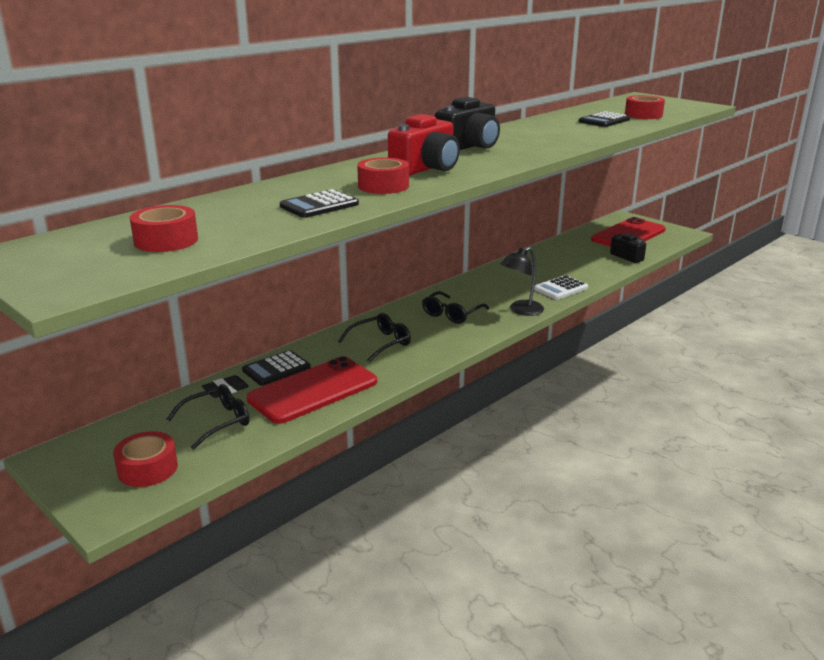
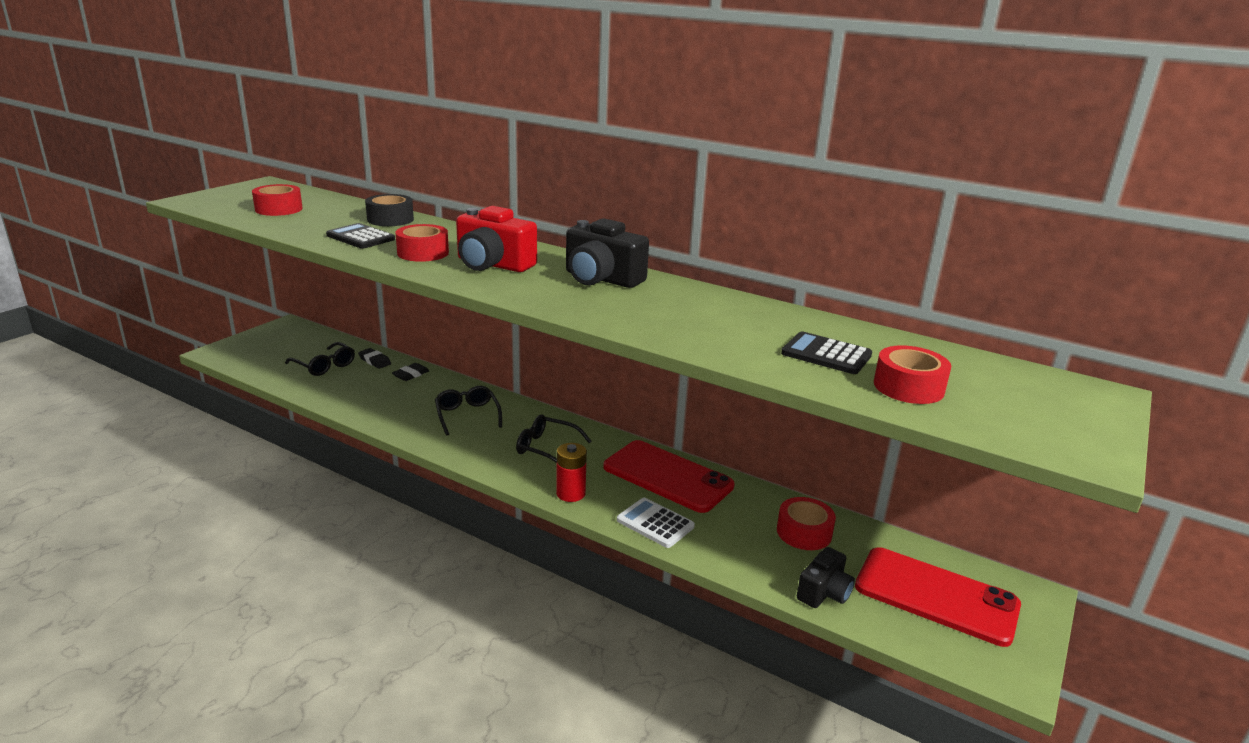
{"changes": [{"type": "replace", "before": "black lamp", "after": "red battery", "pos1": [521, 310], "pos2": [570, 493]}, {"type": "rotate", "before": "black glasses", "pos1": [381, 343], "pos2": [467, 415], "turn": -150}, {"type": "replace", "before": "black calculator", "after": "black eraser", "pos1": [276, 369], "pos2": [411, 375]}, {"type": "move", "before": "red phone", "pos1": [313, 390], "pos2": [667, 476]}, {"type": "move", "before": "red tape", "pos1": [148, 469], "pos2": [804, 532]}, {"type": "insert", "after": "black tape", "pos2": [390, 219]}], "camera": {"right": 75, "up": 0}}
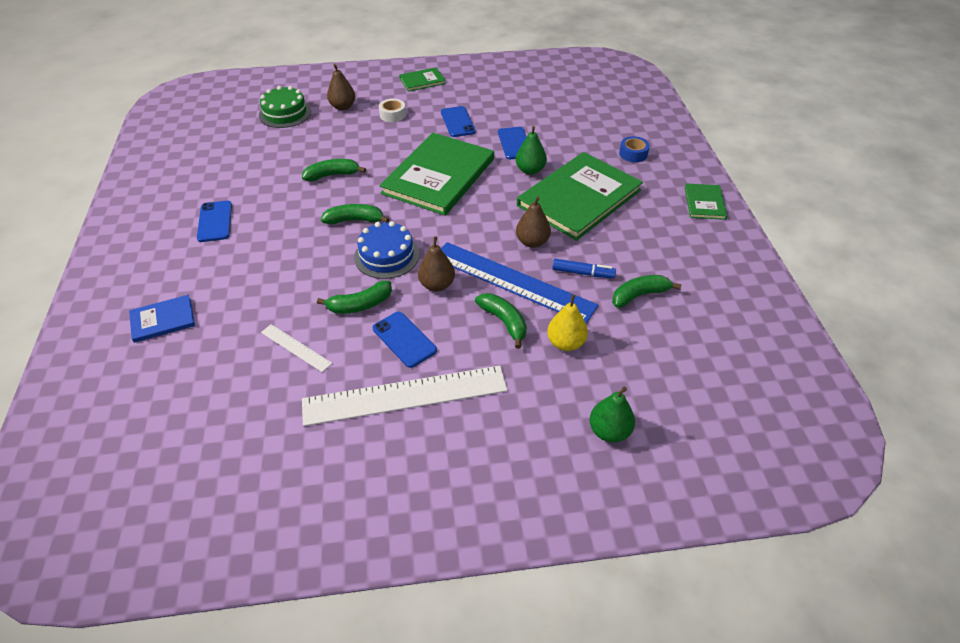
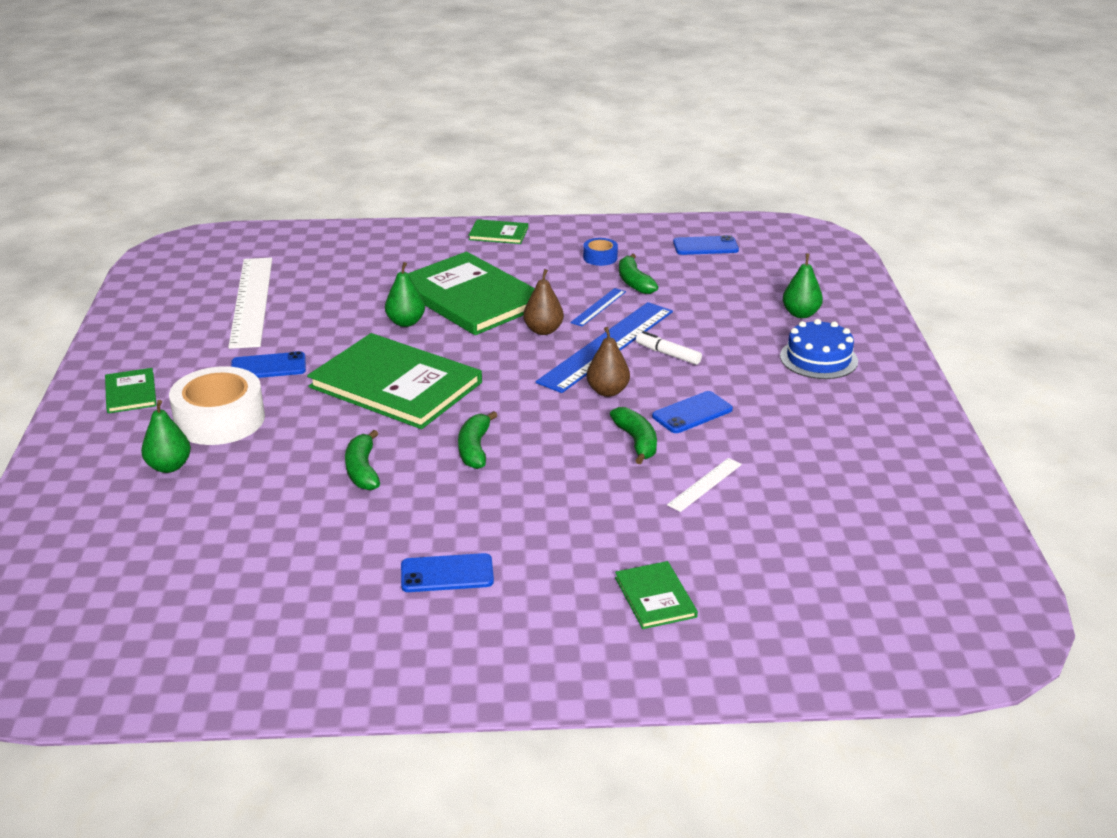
{"changes": [{"type": "recolor", "before": "brown pear", "after": "green pear", "pos1": [343, 107], "pos2": [169, 466]}, {"type": "delete", "before": "green cake", "pos1": [285, 113]}, {"type": "resize", "before": "white tape", "pos1": [392, 115], "pos2": [220, 420], "scale": 2.11}, {"type": "move", "before": "blue phone", "pos1": [514, 143], "pos2": [705, 246]}, {"type": "move", "before": "blue tape", "pos1": [633, 154], "pos2": [600, 257]}, {"type": "move", "before": "blue cake", "pos1": [386, 256], "pos2": [818, 358]}, {"type": "replace", "before": "blue marker", "after": "blue ruler", "pos1": [583, 273], "pos2": [598, 307]}, {"type": "replace", "before": "green banana", "after": "white marker", "pos1": [504, 322], "pos2": [668, 354]}, {"type": "recolor", "before": "blue book", "after": "green book", "pos1": [163, 320], "pos2": [655, 597]}, {"type": "delete", "before": "yellow pear", "pos1": [565, 343]}, {"type": "move", "before": "white ruler", "pos1": [405, 395], "pos2": [252, 301]}], "camera": {"right": -85, "up": -15}}
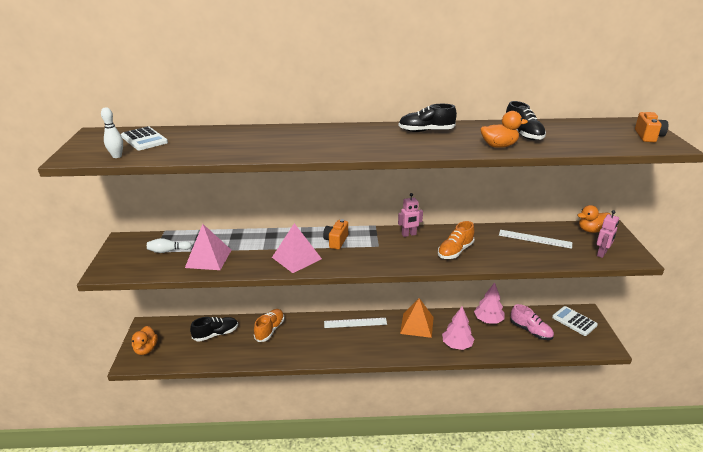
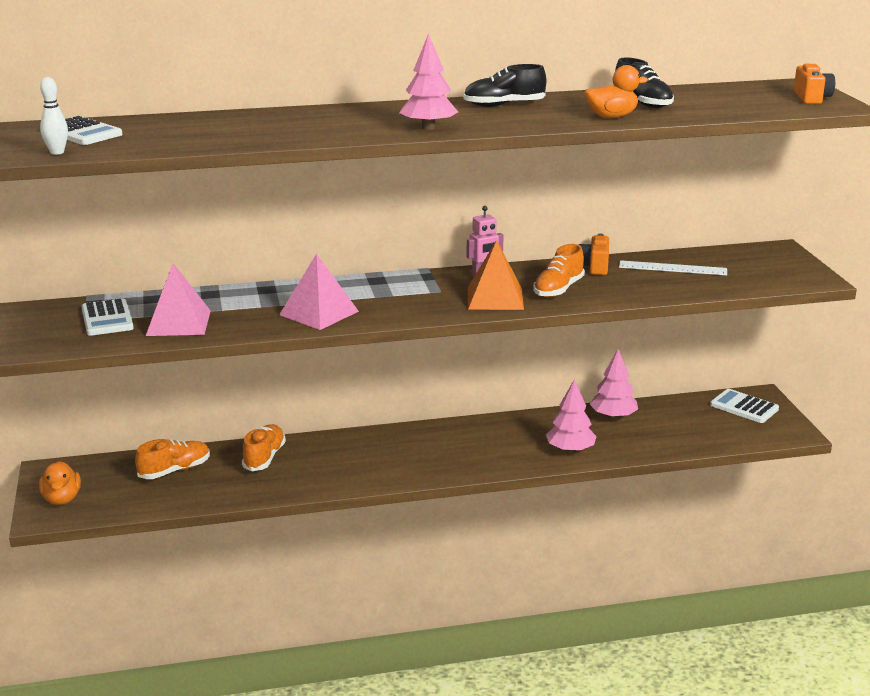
{"changes": [{"type": "delete", "before": "orange duck", "pos1": [591, 230]}, {"type": "delete", "before": "pink robot", "pos1": [602, 253]}, {"type": "move", "before": "orange camera", "pos1": [336, 241], "pos2": [594, 266]}, {"type": "replace", "before": "white bowling pin", "after": "white calculator", "pos1": [168, 251], "pos2": [107, 318]}, {"type": "move", "before": "orange pyramid", "pos1": [417, 325], "pos2": [495, 298]}, {"type": "delete", "before": "pink shoe", "pos1": [530, 331]}, {"type": "recolor", "before": "black shoe", "after": "orange shoe", "pos1": [216, 334], "pos2": [174, 470]}, {"type": "delete", "before": "white ruler", "pos1": [355, 323]}, {"type": "insert", "after": "pink tree", "pos2": [428, 128]}], "camera": {"right": -10, "up": -5}}
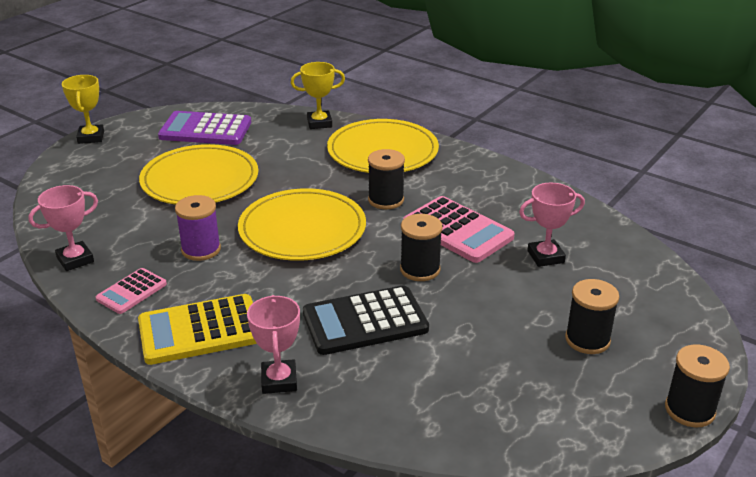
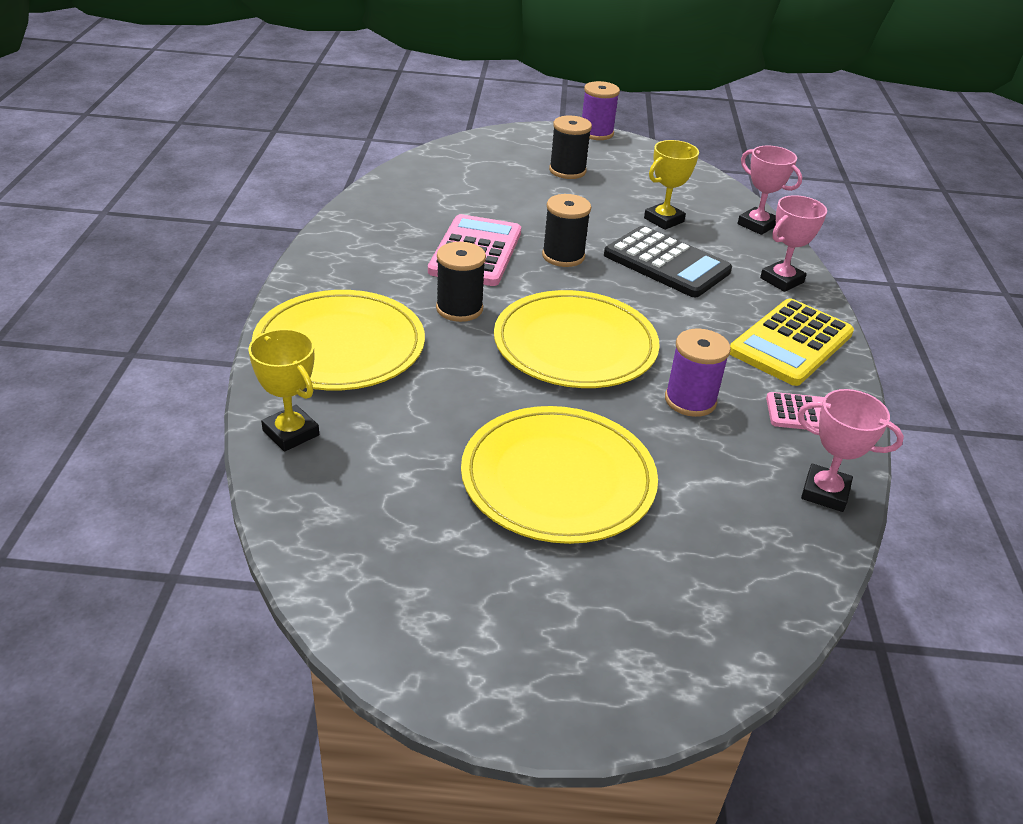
{"changes": [{"type": "move", "before": "yellow trophy", "pos1": [91, 137], "pos2": [663, 220]}, {"type": "delete", "before": "purple calculator", "pos1": [205, 130]}, {"type": "move", "before": "pink trophy", "pos1": [545, 257], "pos2": [757, 225]}, {"type": "rotate", "before": "yellow calculator", "pos1": [200, 330], "pos2": [791, 343], "turn": 90}, {"type": "recolor", "before": "black spool", "after": "purple spool", "pos1": [689, 410], "pos2": [596, 133]}], "camera": {"right": -125, "up": 5}}
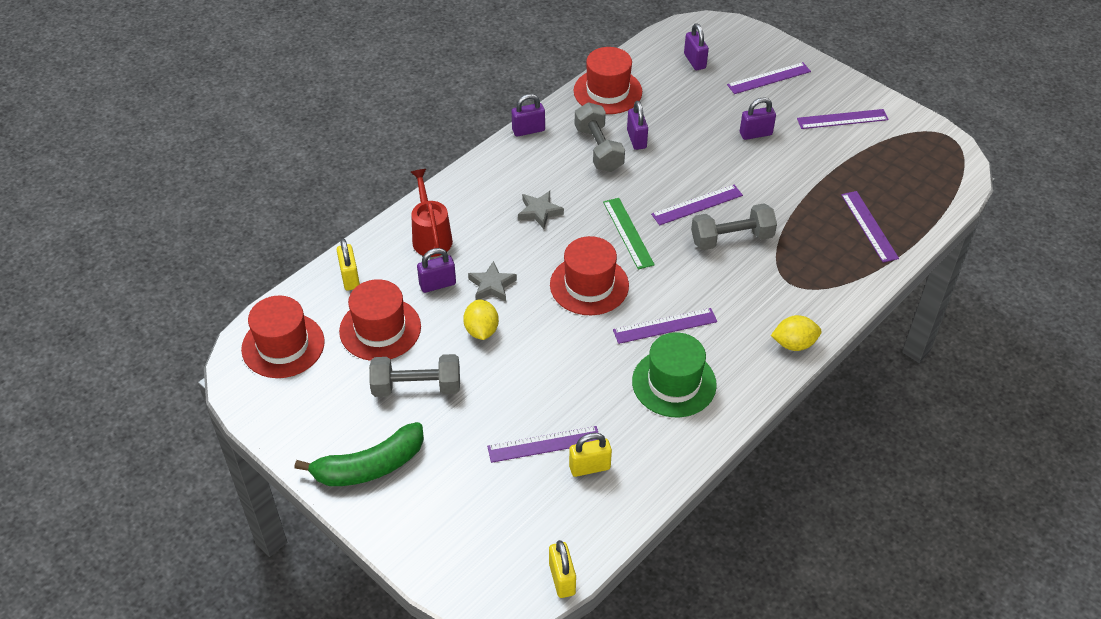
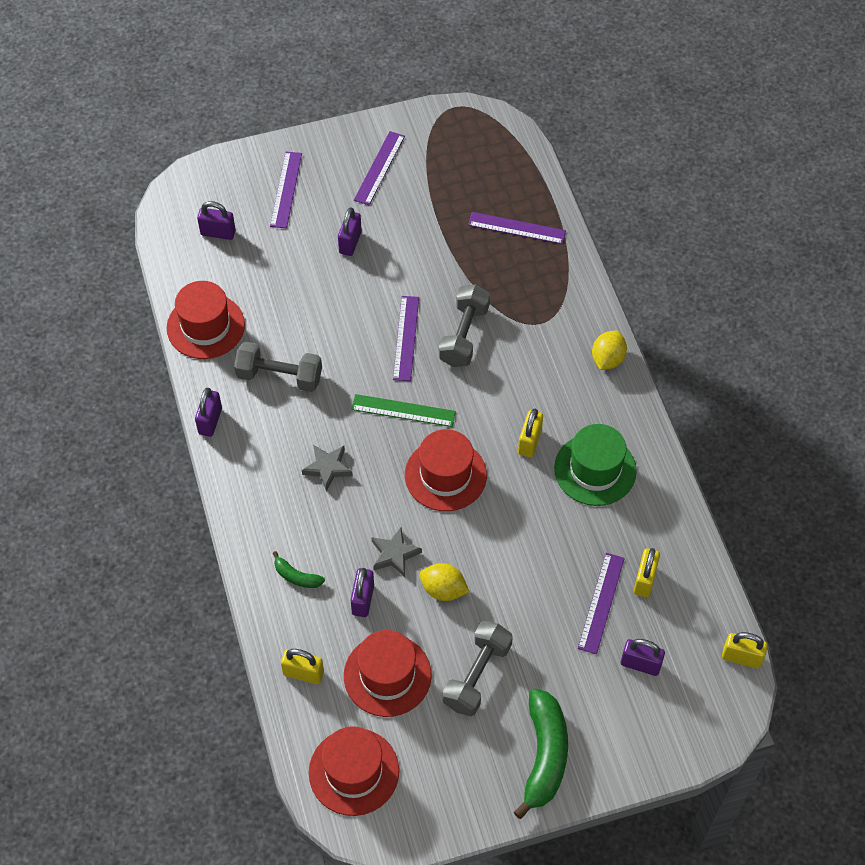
{"changes": [{"type": "move", "before": "purple padlock", "pos1": [636, 139], "pos2": [640, 664]}, {"type": "replace", "before": "red watering can", "after": "green banana", "pos1": [431, 236], "pos2": [296, 576]}, {"type": "replace", "before": "purple ruler", "after": "yellow padlock", "pos1": [665, 326], "pos2": [529, 442]}], "camera": {"right": -60, "up": 10}}
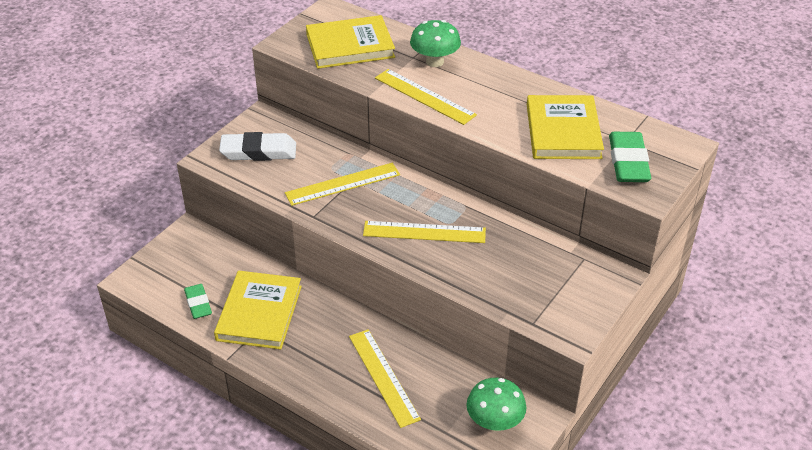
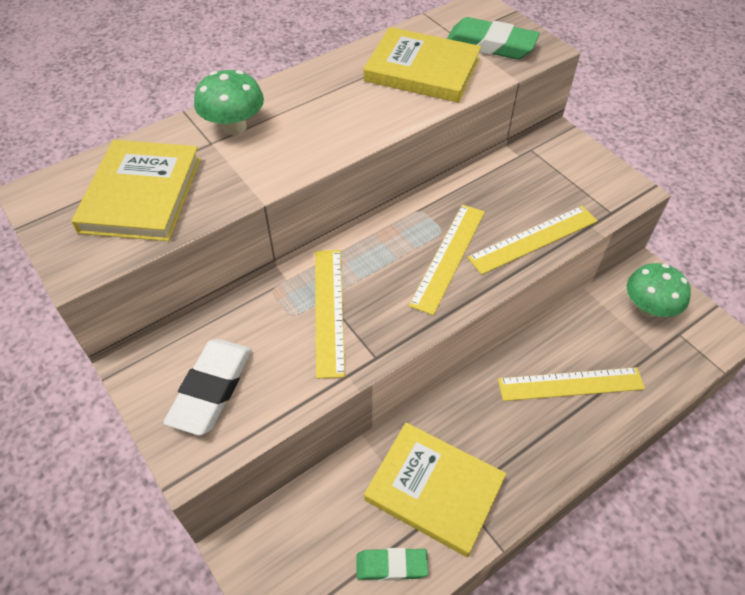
{"changes": [{"type": "move", "before": "yellow ruler", "pos1": [424, 96], "pos2": [533, 239]}], "camera": {"right": -70, "up": 10}}
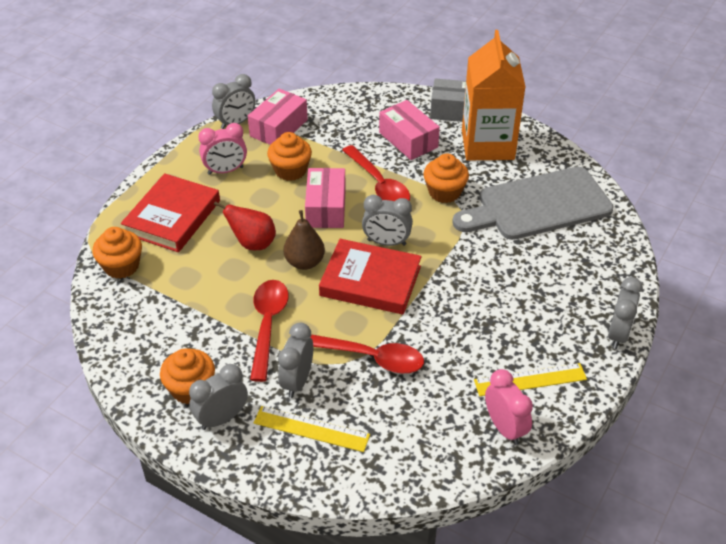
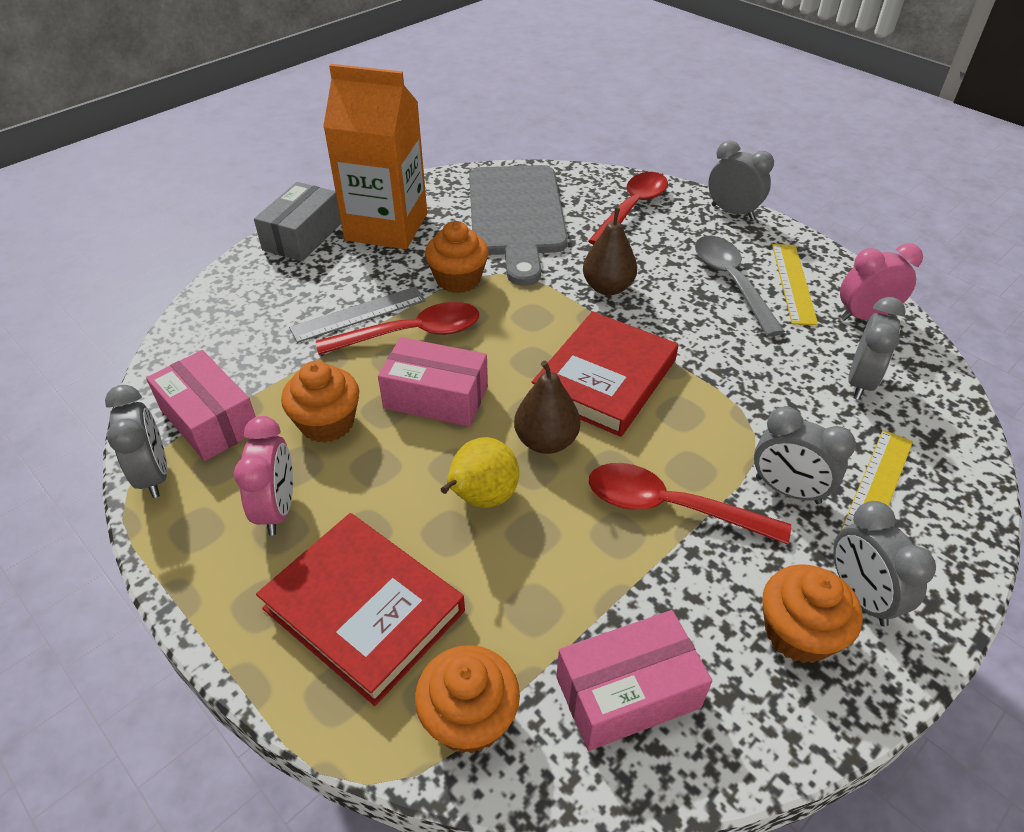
{"changes": [{"type": "move", "before": "pink box", "pos1": [408, 140], "pos2": [627, 692]}, {"type": "move", "before": "grey clock", "pos1": [386, 242], "pos2": [860, 382]}, {"type": "recolor", "before": "red pear", "after": "yellow pear", "pos1": [253, 243], "pos2": [481, 498]}, {"type": "move", "before": "red spoon", "pos1": [369, 357], "pos2": [632, 209]}, {"type": "insert", "after": "brown pear", "pos2": [608, 288]}, {"type": "insert", "after": "grey spoon", "pos2": [731, 282]}, {"type": "insert", "after": "grey ruler", "pos2": [358, 314]}], "camera": {"right": -75, "up": 0}}
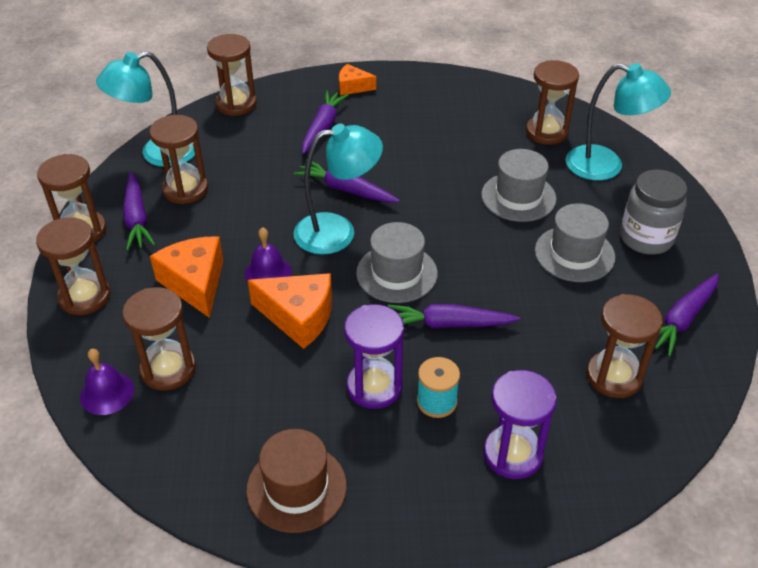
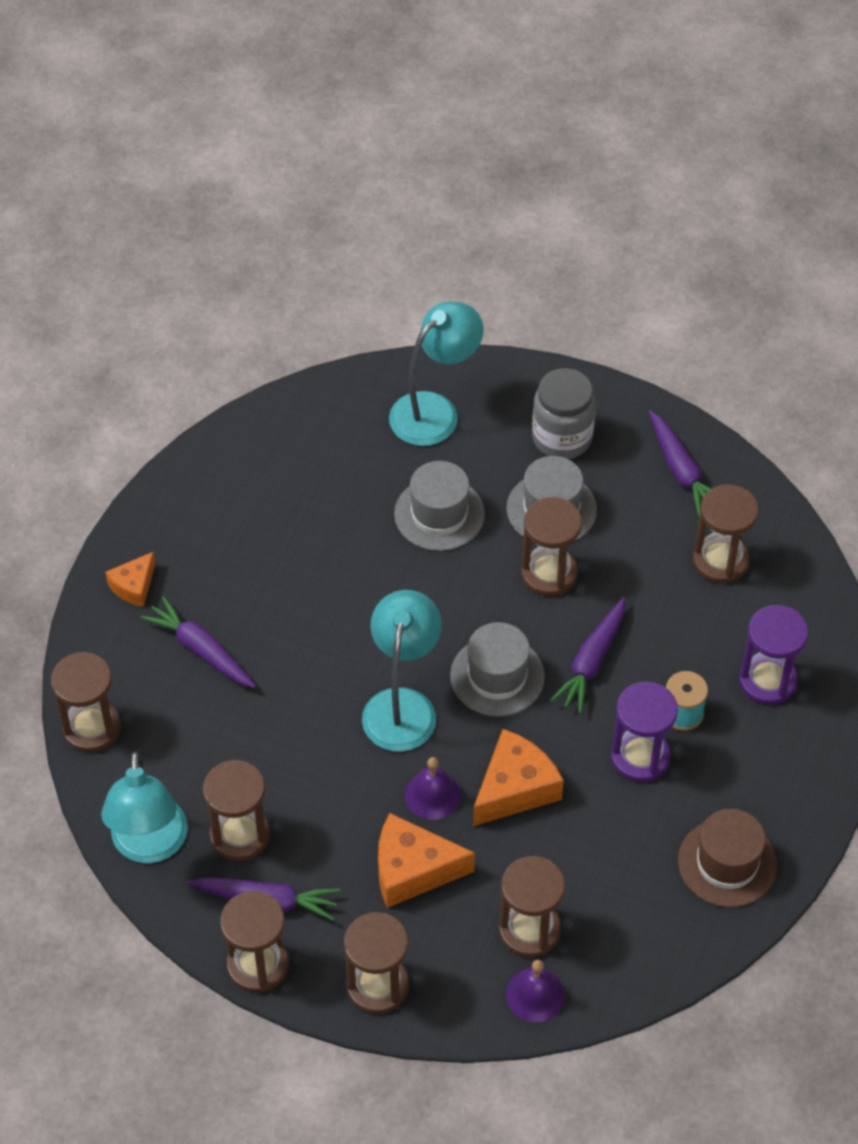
{"changes": [{"type": "move", "before": "brown hourglass", "pos1": [546, 132], "pos2": [549, 573]}, {"type": "delete", "before": "purple carrot", "pos1": [346, 190]}], "camera": {"right": -65, "up": 10}}
